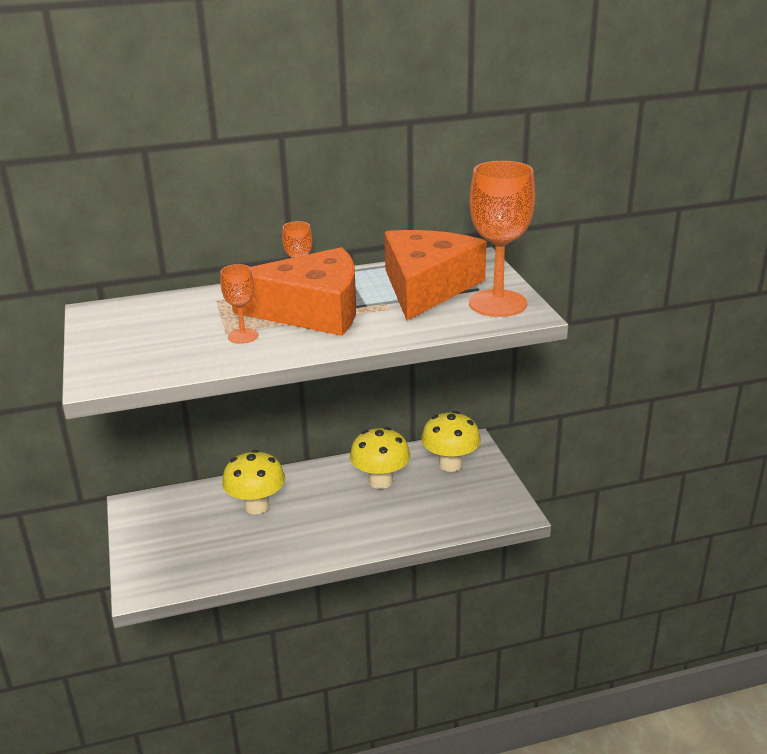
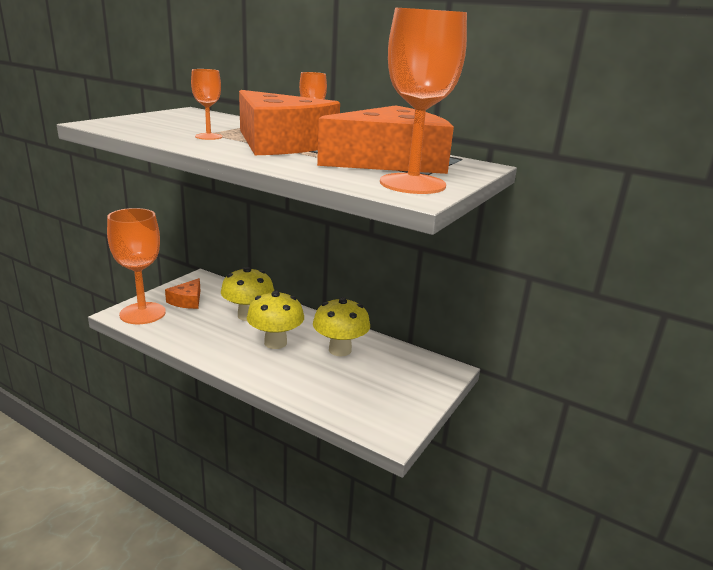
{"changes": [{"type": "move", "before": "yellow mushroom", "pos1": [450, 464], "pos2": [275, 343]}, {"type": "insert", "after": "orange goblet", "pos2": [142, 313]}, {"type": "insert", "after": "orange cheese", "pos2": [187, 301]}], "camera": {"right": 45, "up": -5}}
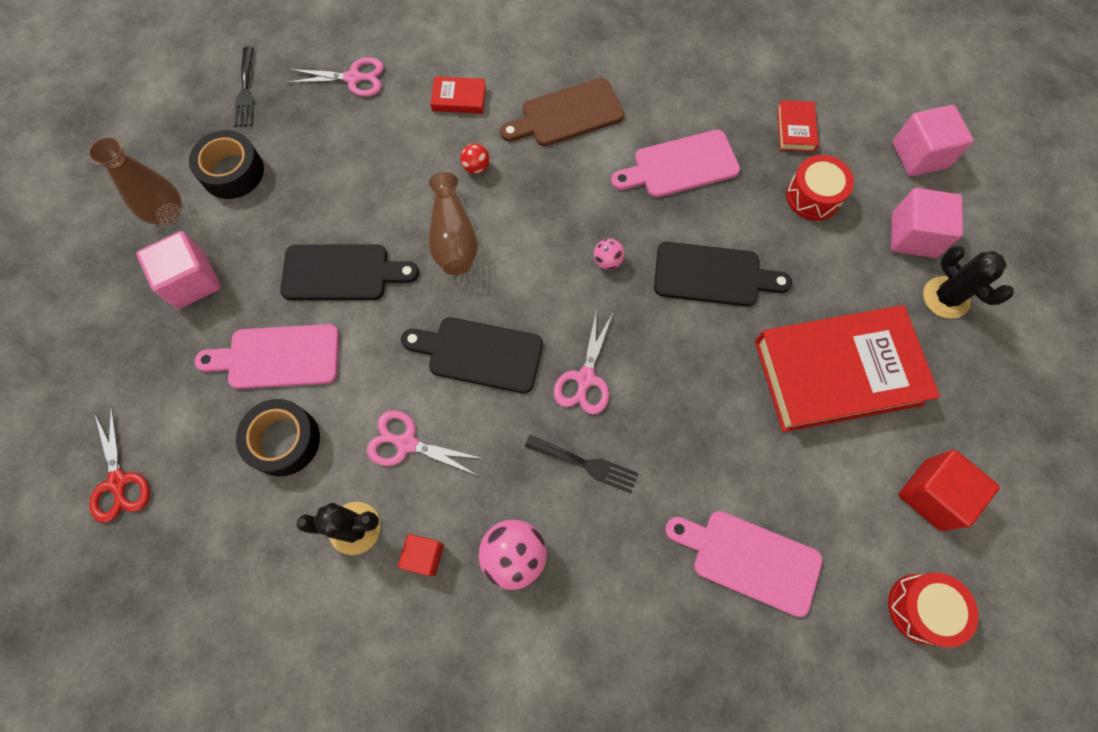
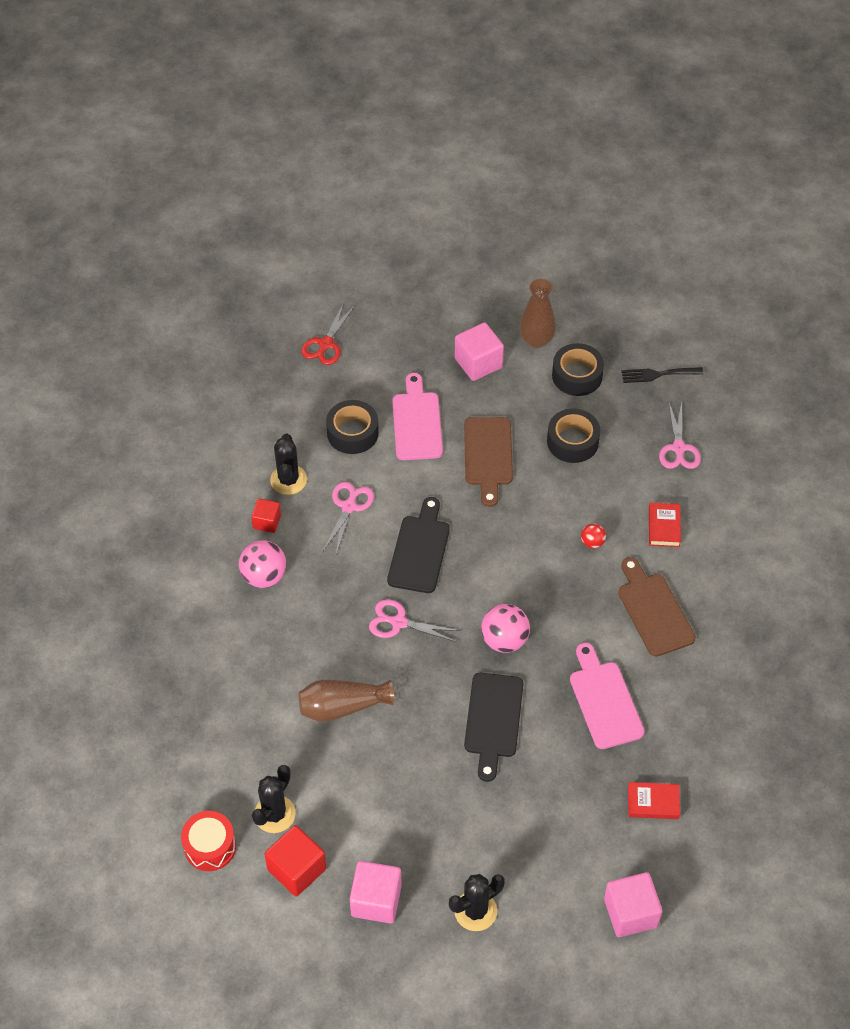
{"changes": [{"type": "delete", "before": "red drum", "pos1": [813, 196]}, {"type": "move", "before": "brown vase", "pos1": [453, 238], "pos2": [342, 707]}, {"type": "move", "before": "pink cube", "pos1": [913, 235], "pos2": [376, 900]}, {"type": "resize", "before": "pink ball", "pos1": [607, 261], "pos2": [504, 640], "scale": 1.86}, {"type": "recolor", "before": "black cutting board", "after": "brown cutting board", "pos1": [342, 273], "pos2": [488, 455]}, {"type": "delete", "before": "red book", "pos1": [837, 372]}, {"type": "rotate", "before": "red scissors", "pos1": [118, 482], "pos2": [326, 344], "turn": -45}, {"type": "delete", "before": "black fork", "pos1": [586, 464]}, {"type": "delete", "before": "pink cutting board", "pos1": [749, 559]}, {"type": "insert", "after": "black tape", "pos2": [572, 441]}, {"type": "insert", "after": "black cactus", "pos2": [274, 814]}], "camera": {"right": 90, "up": -15}}
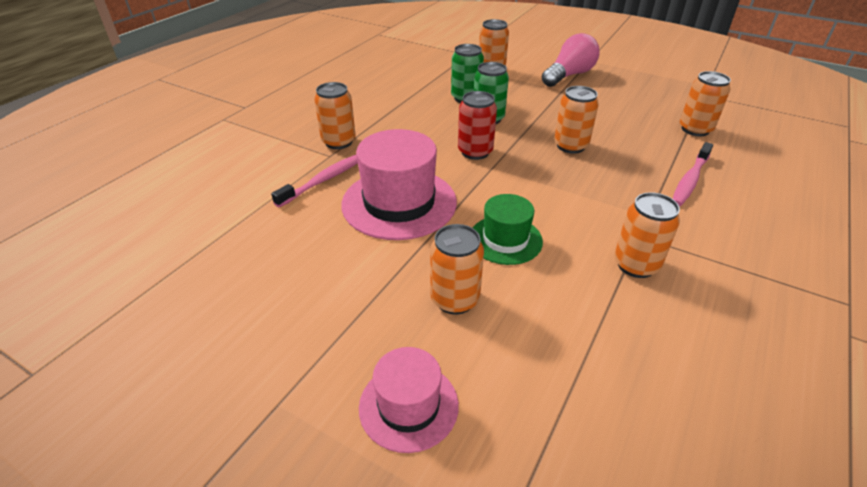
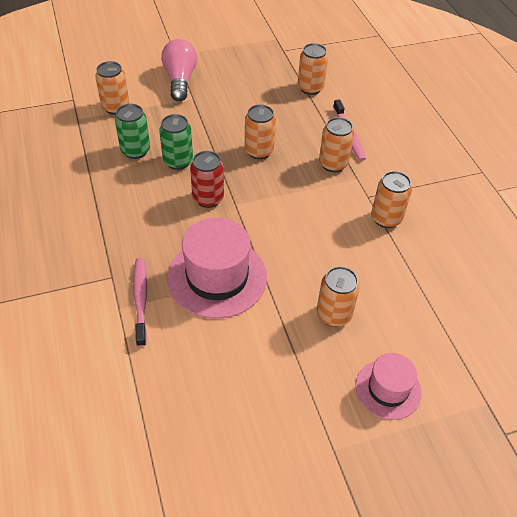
{"changes": [{"type": "move", "before": "orange can", "pos1": [338, 142], "pos2": [333, 164]}, {"type": "delete", "before": "green hat", "pos1": [505, 240]}], "camera": {"right": -50, "up": 10}}
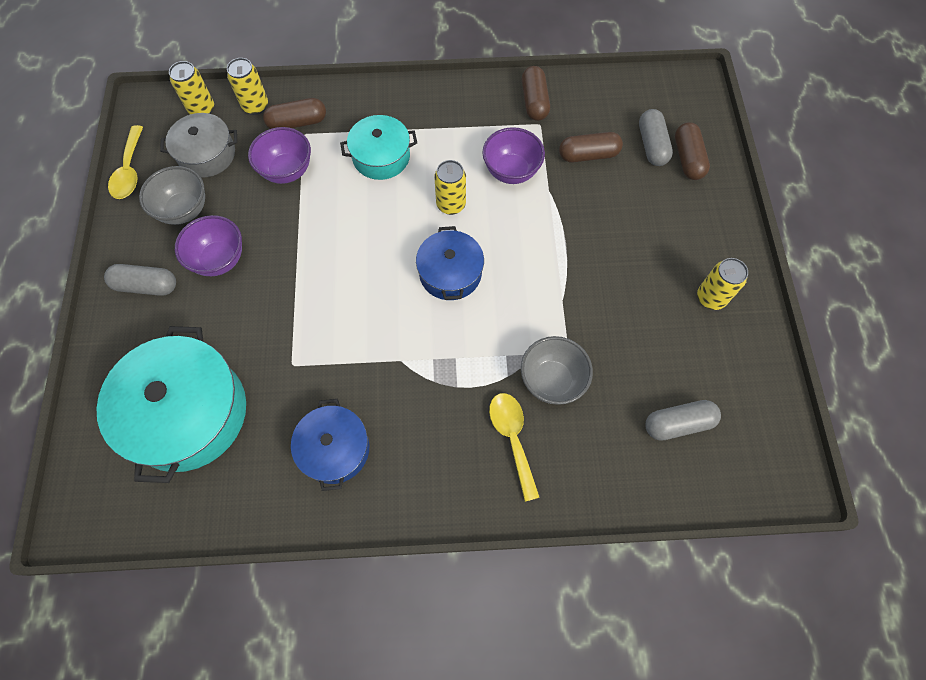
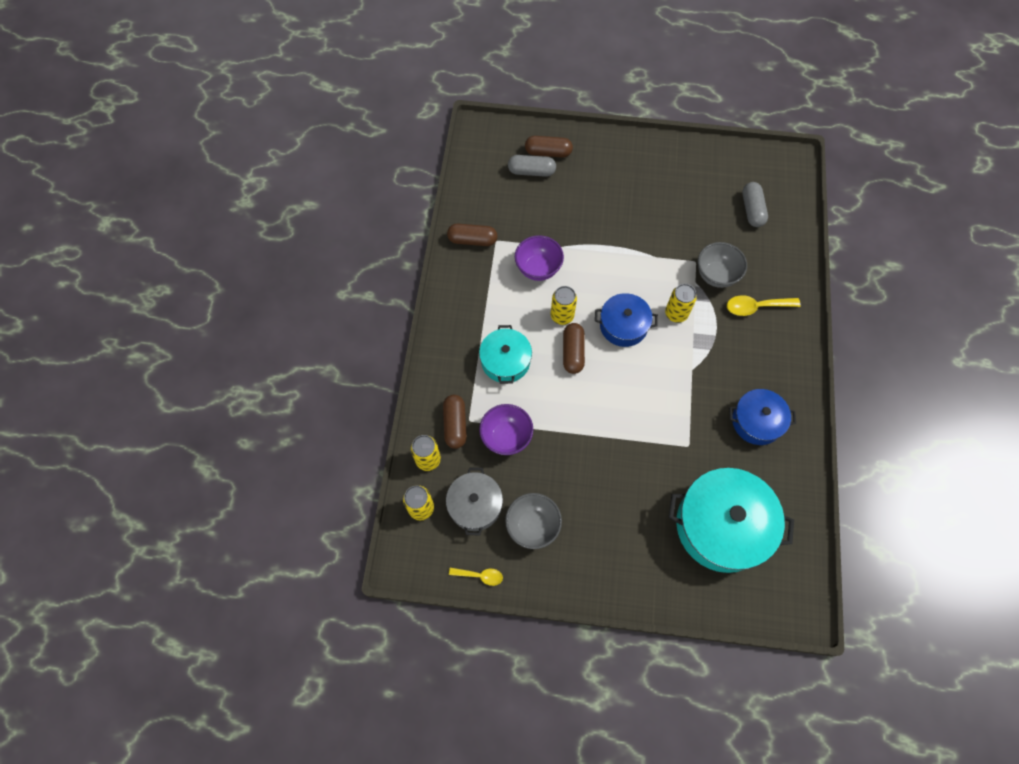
{"changes": [{"type": "resize", "before": "yellow spoon", "pos1": [130, 170], "pos2": [480, 576], "scale": 0.63}, {"type": "move", "before": "brown capsule", "pos1": [588, 155], "pos2": [573, 352]}, {"type": "delete", "before": "purple bowl", "pos1": [219, 260]}, {"type": "move", "before": "yellow can", "pos1": [710, 298], "pos2": [676, 314]}, {"type": "delete", "before": "grey capsule", "pos1": [146, 286]}], "camera": {"right": -80, "up": 0}}
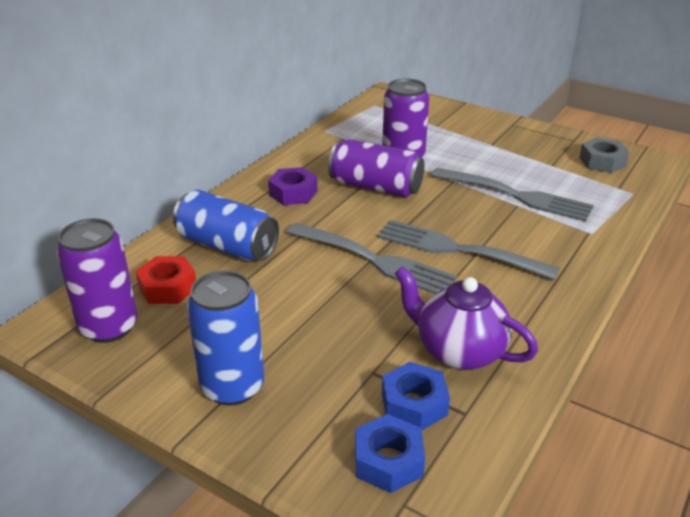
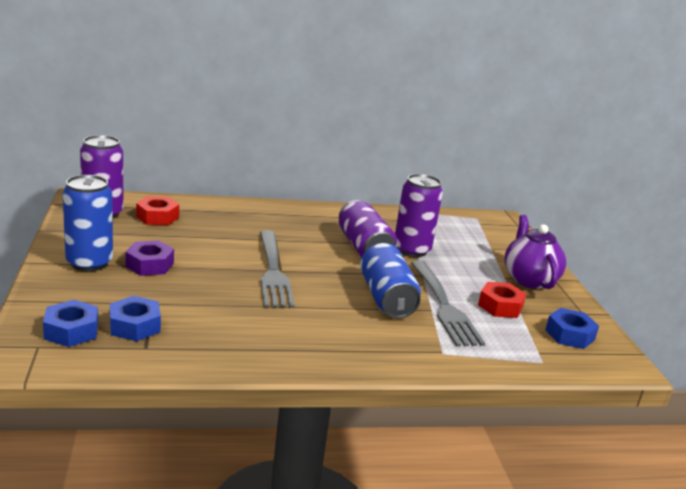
{"changes": [{"type": "recolor", "before": "grey nut", "after": "blue nut", "pos1": [602, 162], "pos2": [569, 335]}, {"type": "move", "before": "purple nut", "pos1": [293, 193], "pos2": [149, 265]}, {"type": "move", "before": "blue can", "pos1": [227, 246], "pos2": [386, 298]}, {"type": "delete", "before": "grey fork", "pos1": [459, 250]}, {"type": "move", "before": "purple teapot", "pos1": [459, 351], "pos2": [529, 279]}, {"type": "insert", "after": "red nut", "pos2": [500, 306]}], "camera": {"right": 45, "up": -10}}
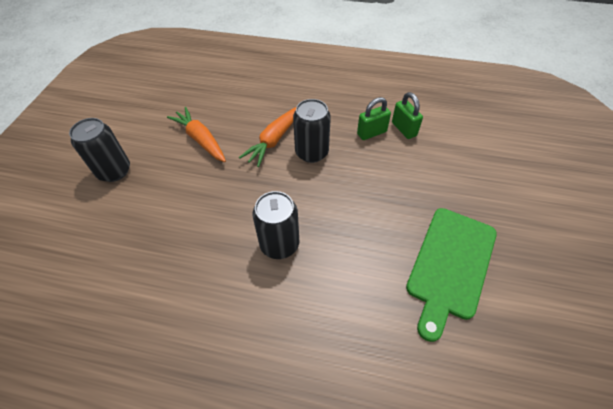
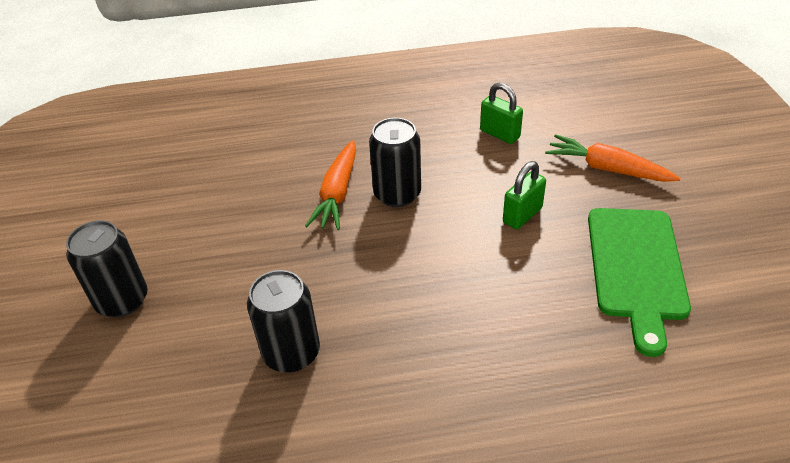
{"changes": [{"type": "move", "before": "green padlock", "pos1": [371, 133], "pos2": [522, 215]}, {"type": "move", "before": "orange carrot", "pos1": [200, 139], "pos2": [607, 169]}, {"type": "move", "before": "black can", "pos1": [279, 244], "pos2": [291, 353]}], "camera": {"right": -20, "up": -10}}
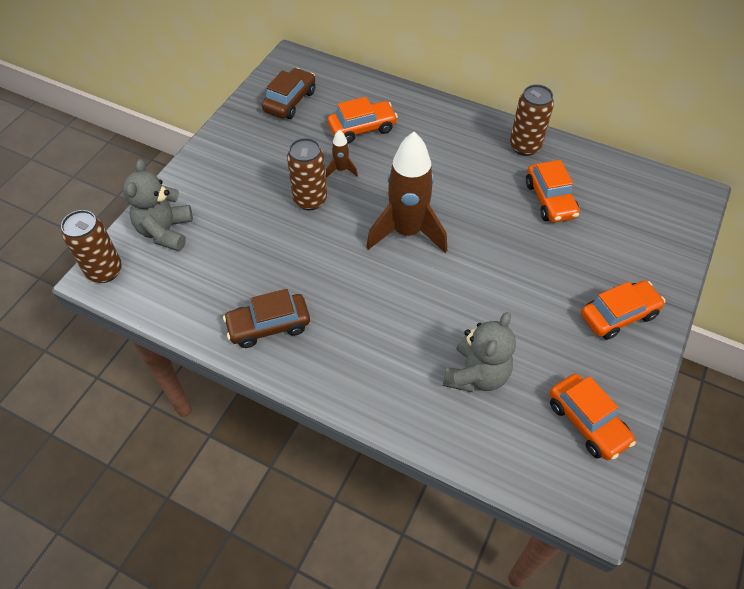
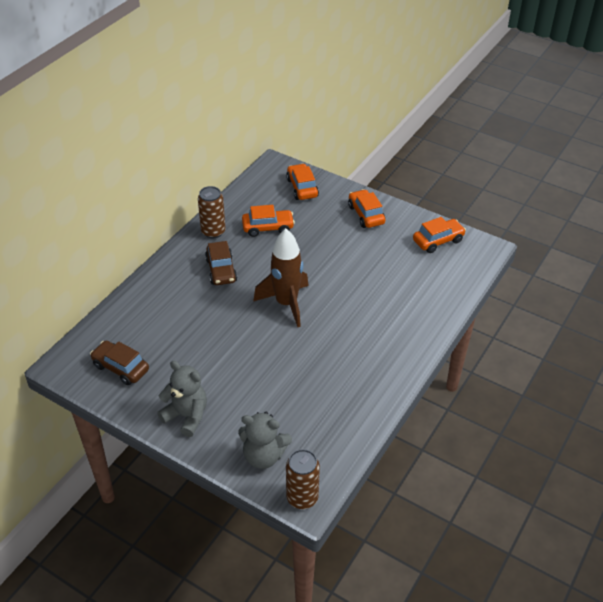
{"changes": [{"type": "move", "before": "orange car", "pos1": [362, 128], "pos2": [302, 188]}, {"type": "delete", "before": "brown rocket", "pos1": [341, 170]}, {"type": "delete", "before": "brown can", "pos1": [310, 200]}, {"type": "move", "before": "brown car", "pos1": [269, 326], "pos2": [221, 270]}, {"type": "move", "before": "grey teddy bear", "pos1": [476, 374], "pos2": [186, 416]}], "camera": {"right": -85, "up": -10}}
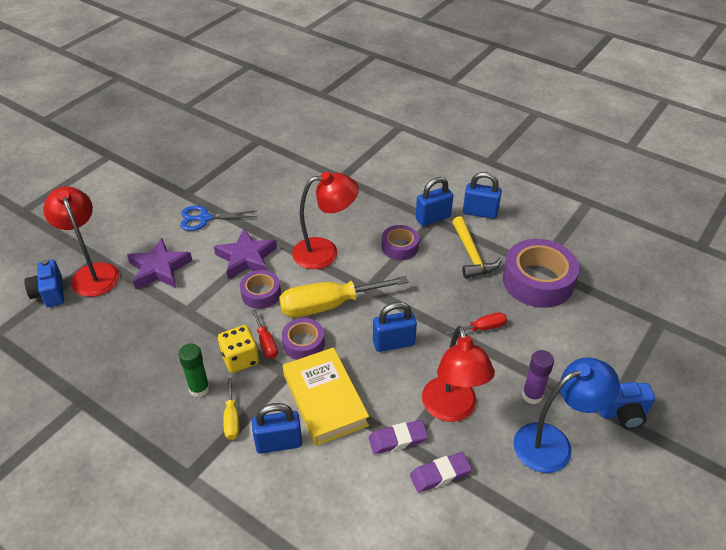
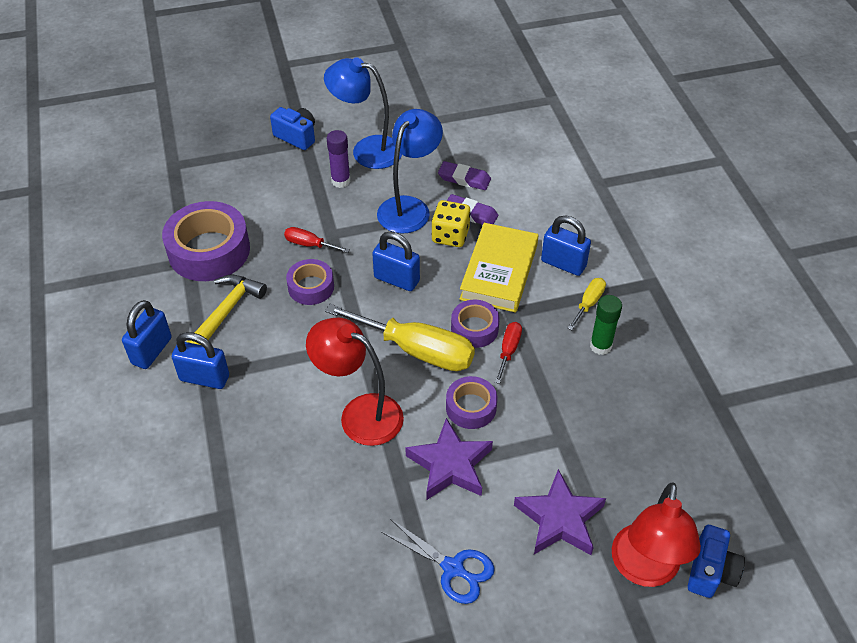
{"changes": [{"type": "rotate", "before": "blue padlock", "pos1": [480, 212], "pos2": [151, 351], "turn": 60}, {"type": "move", "before": "purple tape", "pos1": [399, 247], "pos2": [311, 287]}, {"type": "move", "before": "yellow dice", "pos1": [240, 359], "pos2": [450, 235]}, {"type": "recolor", "before": "red lamp", "after": "blue lamp", "pos1": [452, 409], "pos2": [409, 207]}], "camera": {"right": -140, "up": 5}}
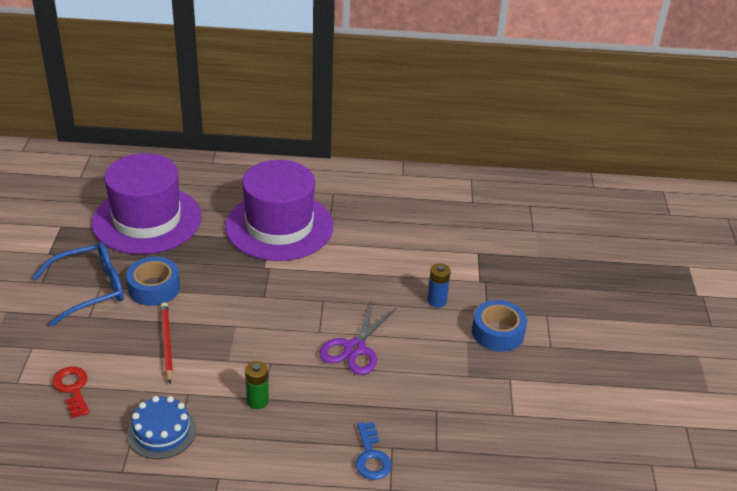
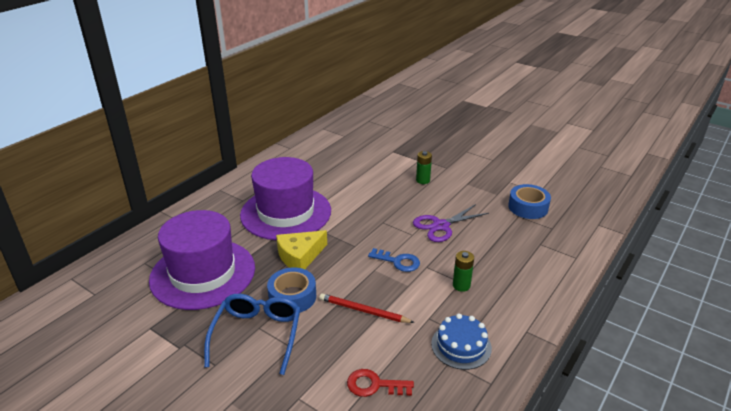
{"changes": [{"type": "recolor", "before": "blue battery", "after": "green battery", "pos1": [437, 301], "pos2": [423, 180]}, {"type": "move", "before": "blue tape", "pos1": [497, 332], "pos2": [528, 207]}, {"type": "rotate", "before": "purple scissors", "pos1": [354, 348], "pos2": [441, 226], "turn": 90}, {"type": "move", "before": "blue key", "pos1": [371, 456], "pos2": [398, 261]}, {"type": "insert", "after": "yellow cheese", "pos2": [300, 256]}], "camera": {"right": -55, "up": -5}}
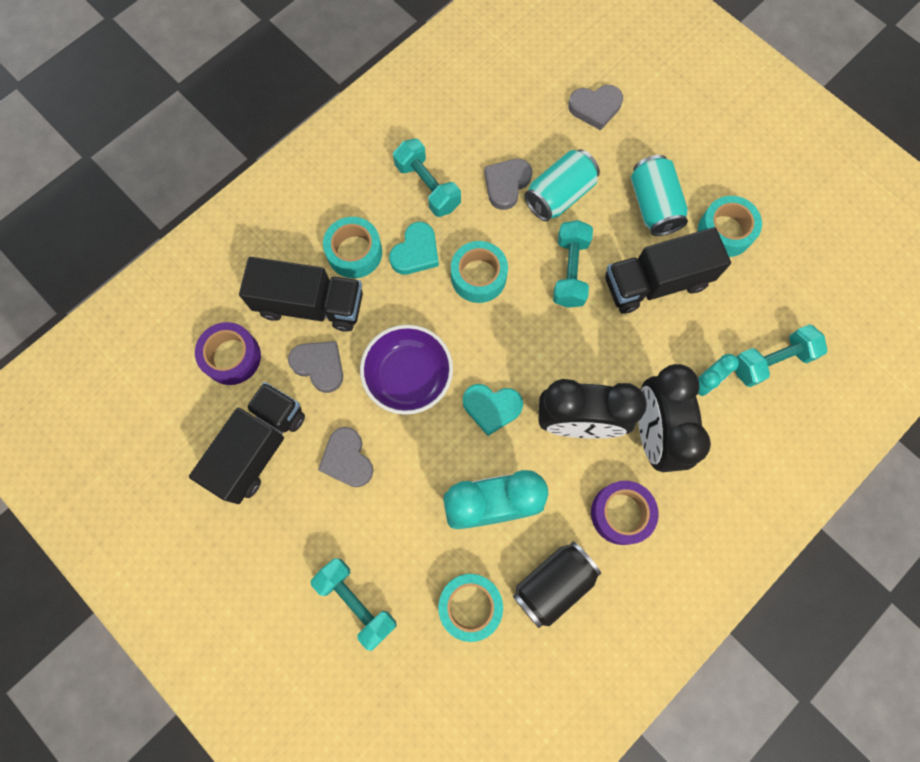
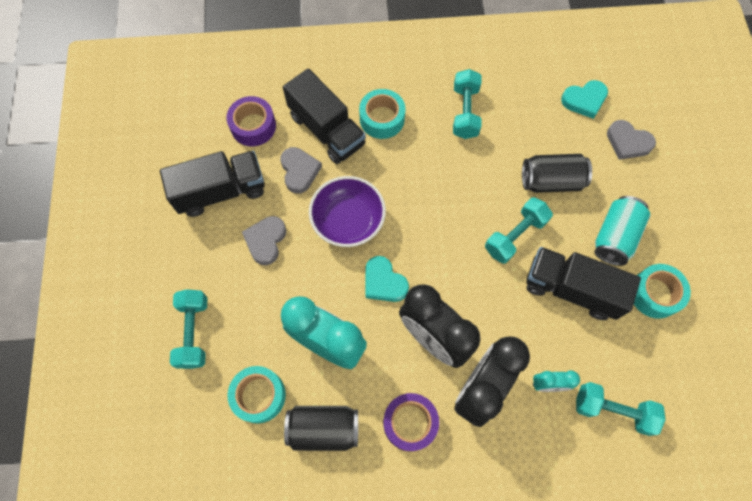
{"changes": [{"type": "recolor", "before": "turquoise can", "after": "black can", "pos1": [559, 195], "pos2": [551, 181]}, {"type": "delete", "before": "grey heart", "pos1": [506, 184]}, {"type": "move", "before": "turquoise heart", "pos1": [416, 252], "pos2": [584, 100]}, {"type": "delete", "before": "turquoise tape", "pos1": [478, 276]}], "camera": {"right": 40, "up": -5}}
